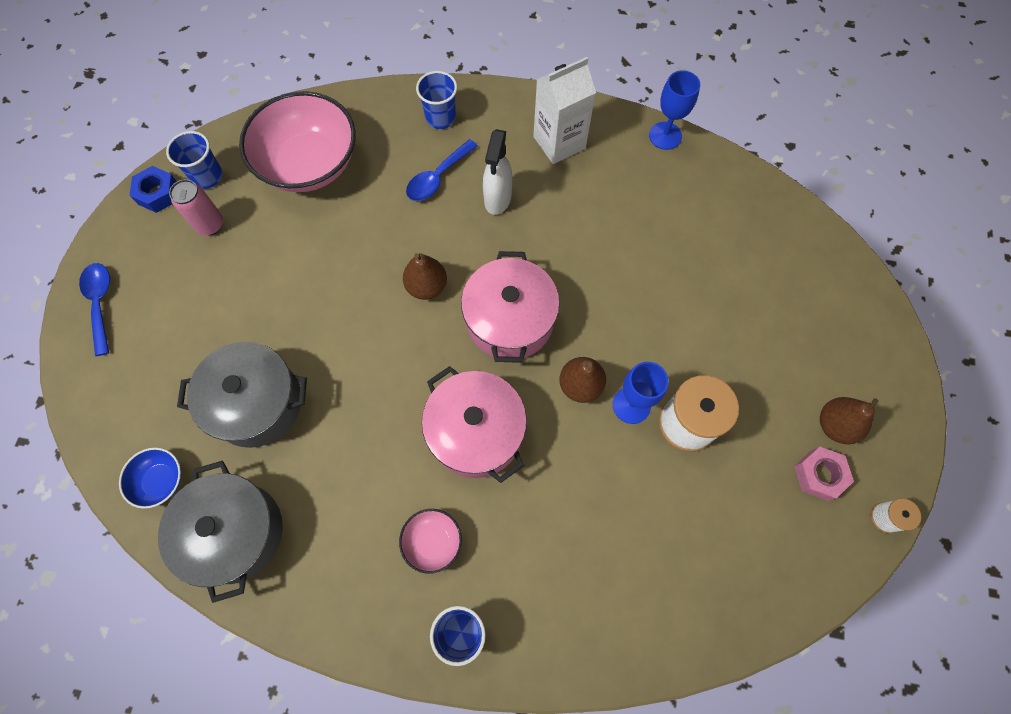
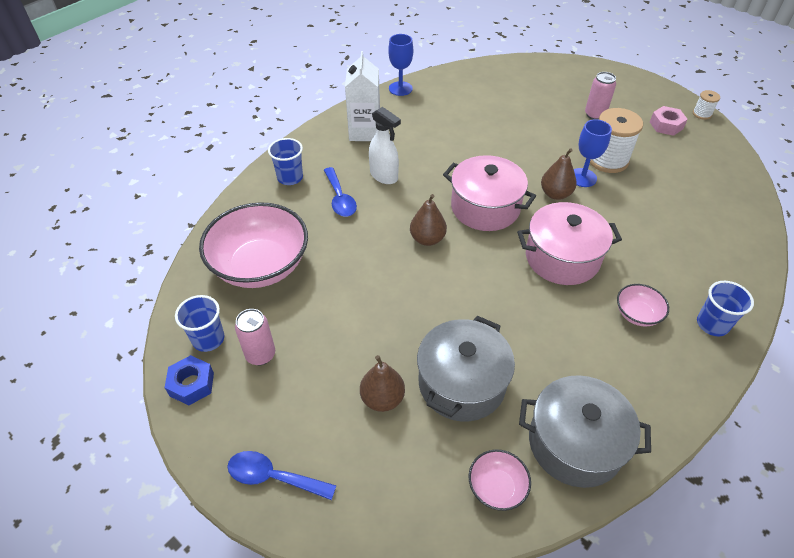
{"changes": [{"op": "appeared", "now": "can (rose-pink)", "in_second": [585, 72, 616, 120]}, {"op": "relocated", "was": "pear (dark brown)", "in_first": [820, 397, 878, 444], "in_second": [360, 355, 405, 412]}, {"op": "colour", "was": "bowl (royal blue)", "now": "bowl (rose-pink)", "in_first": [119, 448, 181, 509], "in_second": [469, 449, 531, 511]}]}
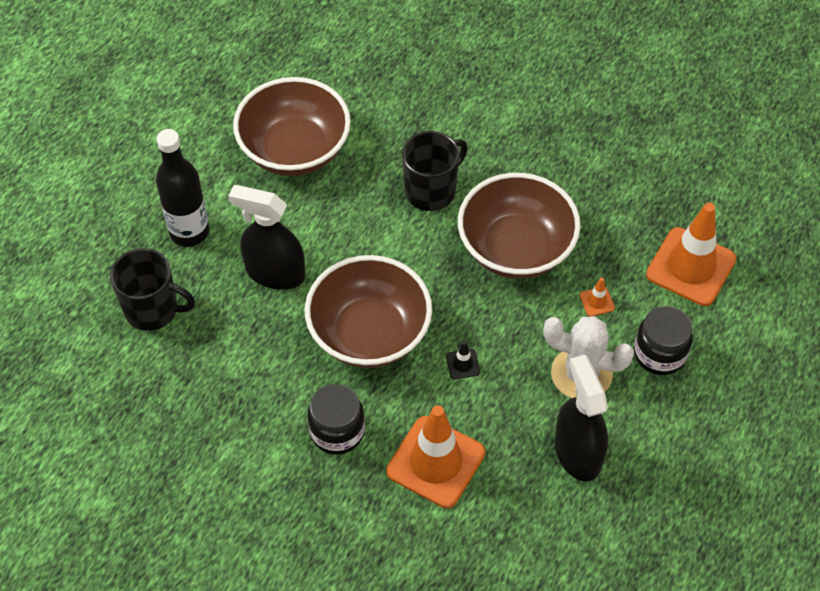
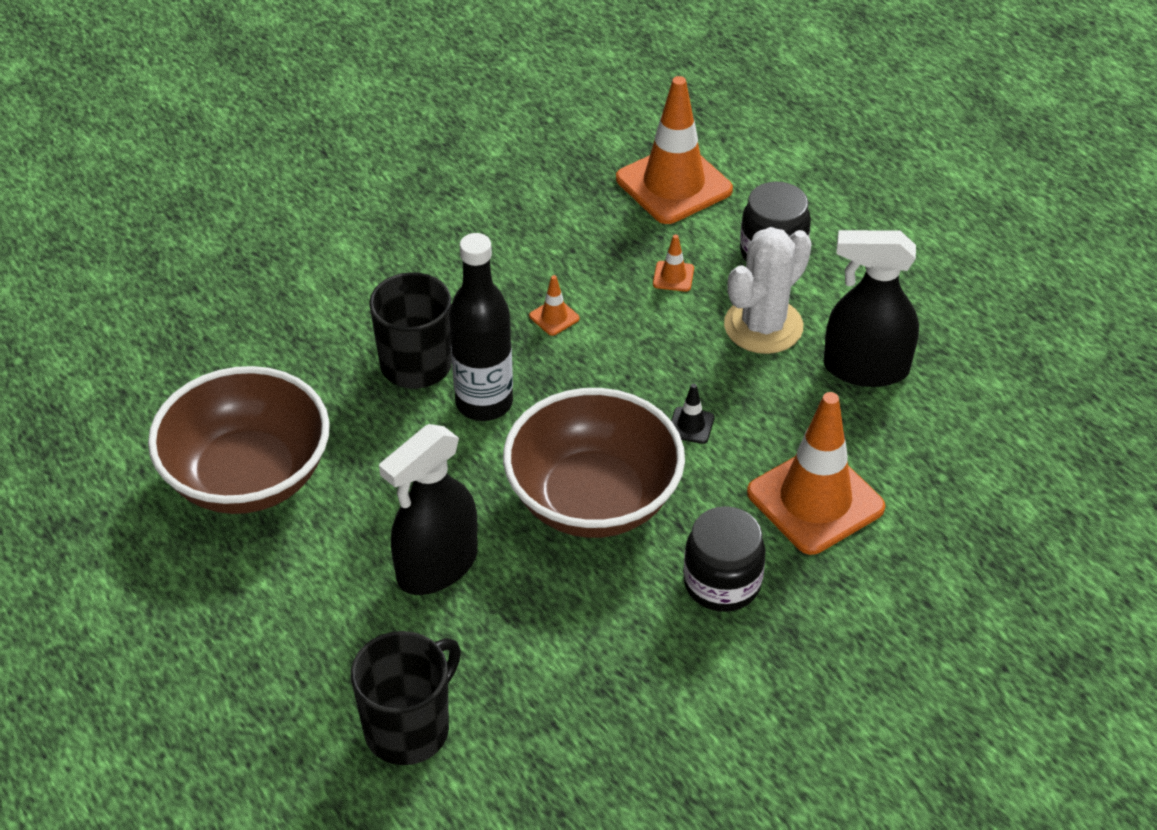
{"changes": [{"op": "relocated", "was": "flask (ebony)", "in_first": [156, 129, 209, 247], "in_second": [449, 233, 513, 421]}, {"op": "exchanged", "was": "bowl (dark brown)", "now": "road cone (bright orange)", "in_first": [458, 173, 581, 279], "in_second": [529, 275, 580, 336]}]}
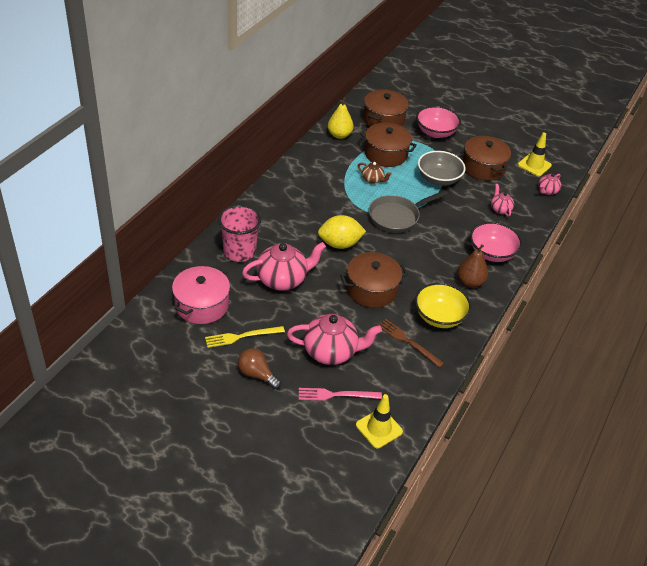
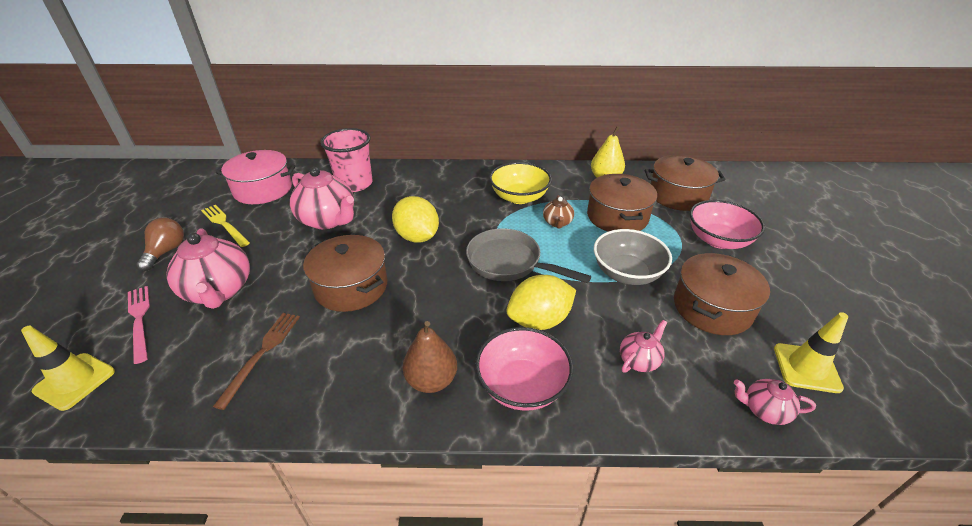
{"changes": [{"op": "appeared", "now": "toy lemon (golden)", "in_second": [507, 275, 576, 330]}, {"op": "relocated", "was": "bowl (golden)", "in_first": [415, 283, 471, 328], "in_second": [489, 162, 552, 204]}]}
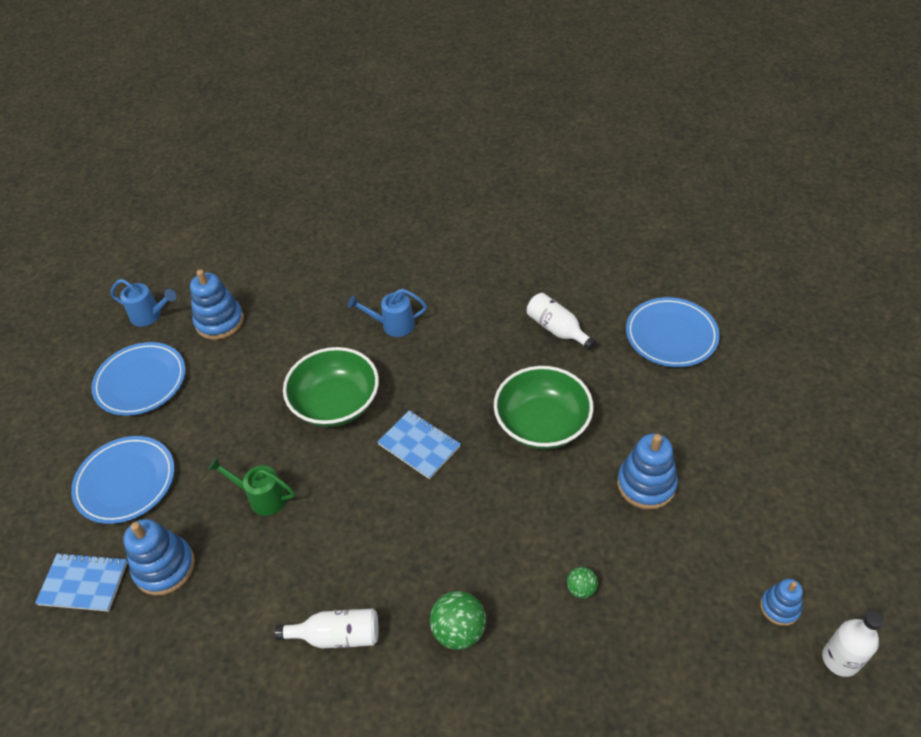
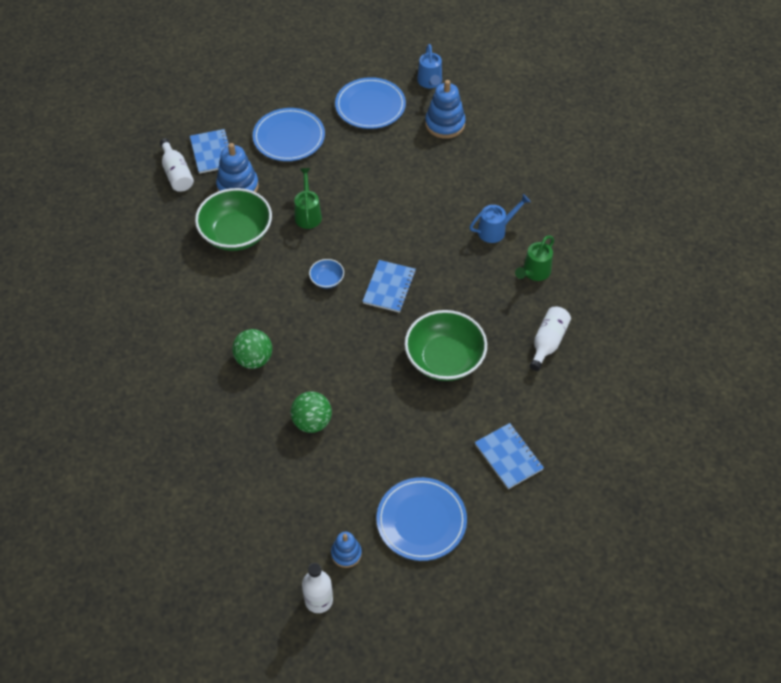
{"changes": [{"op": "missing", "was": "stacking toy (royal blue)", "in_first": [617, 434, 678, 510]}, {"op": "appeared", "now": "bowl (royal blue)", "in_second": [309, 259, 344, 288]}, {"op": "appeared", "now": "notebook (royal blue)", "in_second": [475, 423, 544, 489]}, {"op": "appeared", "now": "watering pot (leaf-green)", "in_second": [515, 235, 554, 281]}, {"op": "relocated", "was": "flask (snow-white)", "in_first": [274, 609, 378, 648], "in_second": [160, 138, 194, 192]}, {"op": "relocated", "was": "bowl (leaf-green)", "in_first": [283, 347, 379, 427], "in_second": [195, 188, 272, 251]}, {"op": "relocated", "was": "flat dish (royal blue)", "in_first": [626, 297, 720, 367], "in_second": [377, 477, 467, 561]}, {"op": "spun", "was": "watering pot (royal blue)", "in_first": [348, 289, 427, 337], "in_second": [470, 194, 531, 243], "clockwise": 90}, {"op": "size", "was": "ball (leaf-green)", "in_first": [567, 567, 598, 598], "in_second": [291, 392, 332, 433], "ratio": 1.77}]}
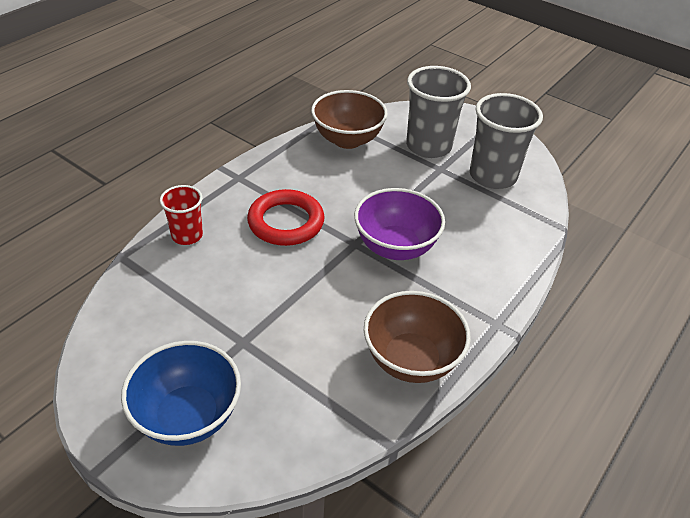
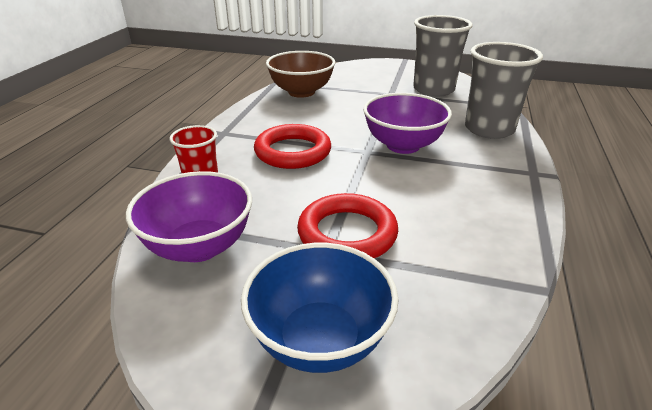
{"changes": [{"op": "missing", "was": "bowl (dark brown)", "in_first": [364, 291, 471, 383]}, {"op": "appeared", "now": "bowl (purple)", "in_second": [126, 171, 252, 262]}, {"op": "appeared", "now": "torus (red)", "in_second": [297, 193, 398, 258]}, {"op": "relocated", "was": "tumbler (grey)", "in_first": [406, 66, 471, 158], "in_second": [465, 42, 543, 139]}]}
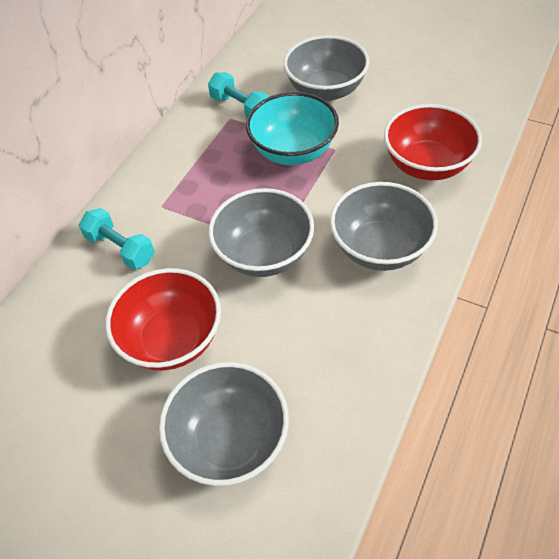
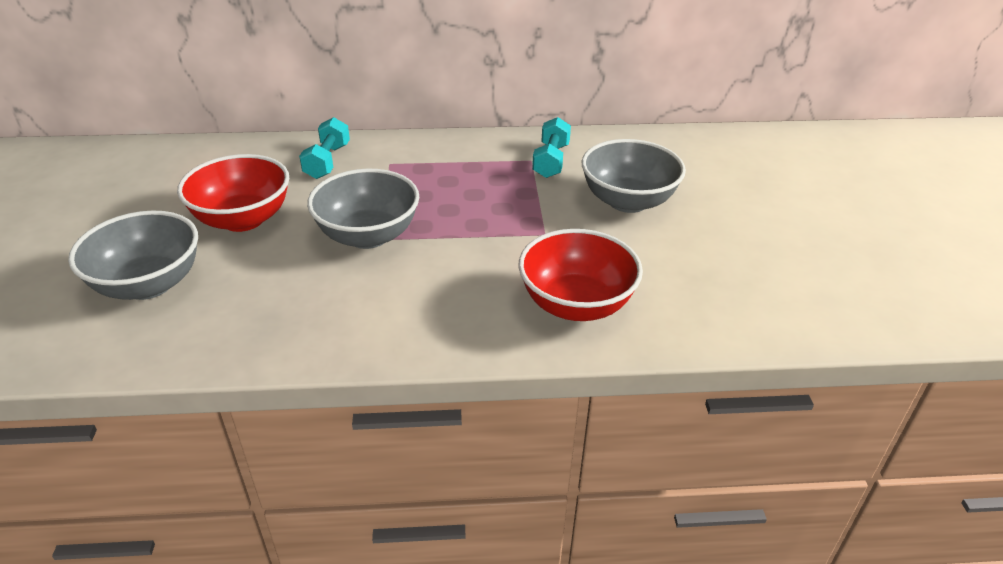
{"changes": [{"op": "missing", "was": "bowl (aqua)", "in_first": [246, 92, 339, 165]}, {"op": "missing", "was": "bowl (grey)", "in_first": [330, 182, 438, 271]}]}
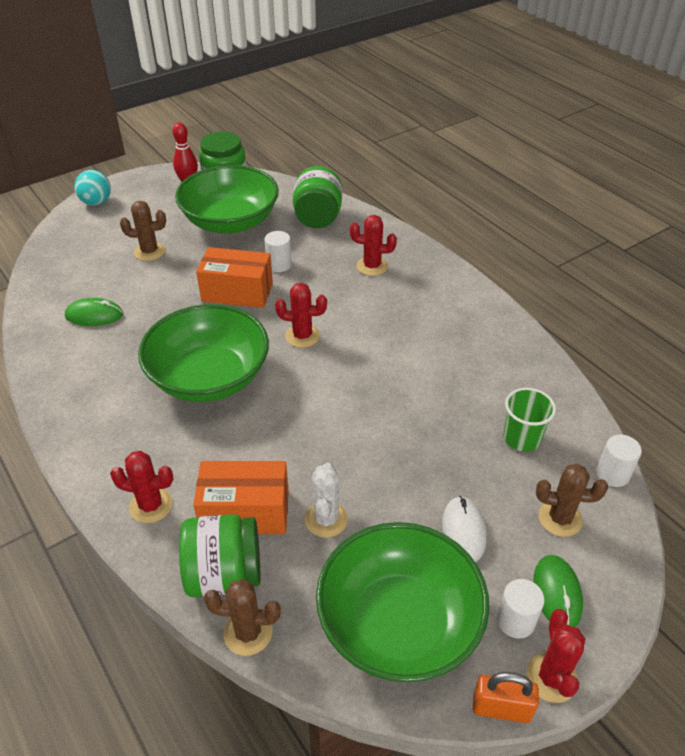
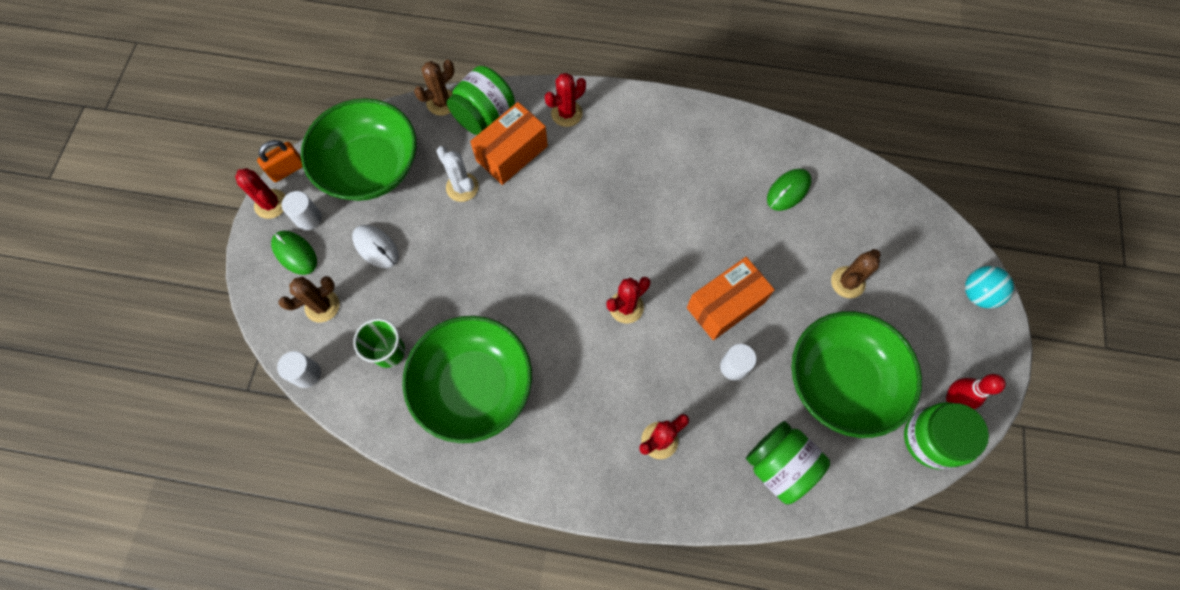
{"changes": [{"op": "relocated", "was": "bowl (leaf-green)", "in_first": [138, 304, 269, 402], "in_second": [402, 316, 532, 443]}]}
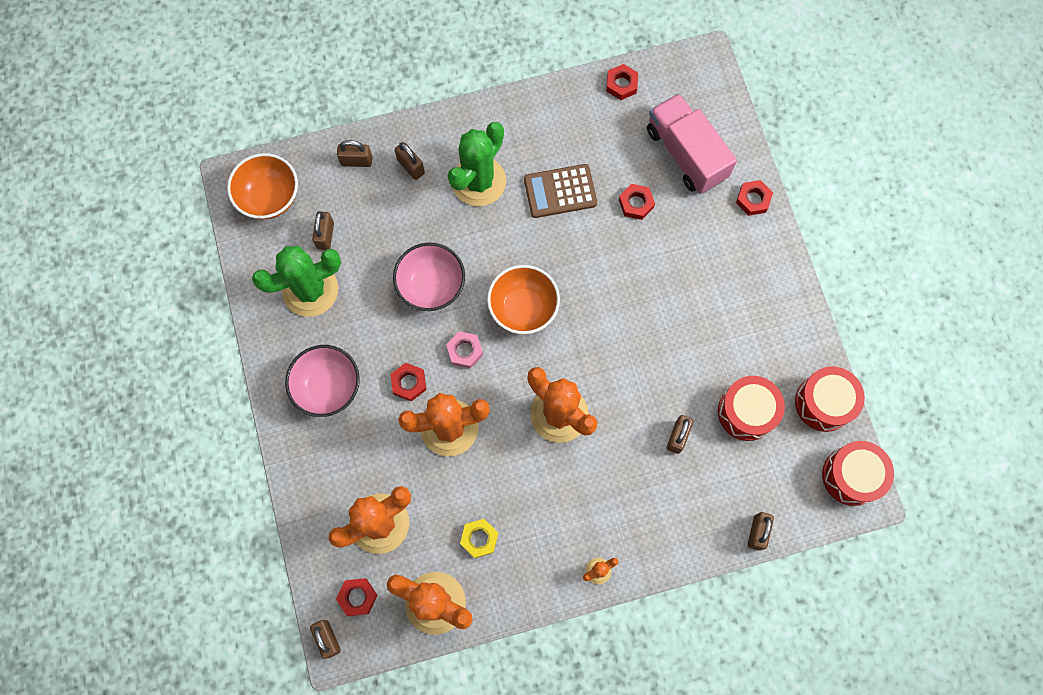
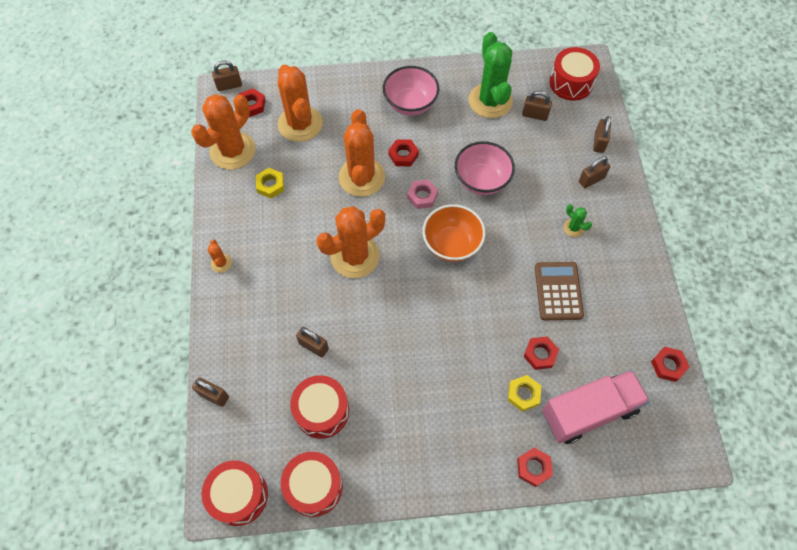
{"changes": [{"op": "appeared", "now": "nut (golden)", "in_second": [508, 375, 541, 412]}, {"op": "exchanged", "was": "bowl (bright orange)", "now": "toy drum (red)", "in_first": [227, 153, 298, 219], "in_second": [549, 47, 600, 101]}, {"op": "size", "was": "prickly plant (leaf-green)", "in_first": [448, 122, 506, 206], "in_second": [564, 204, 592, 237], "ratio": 0.43}]}
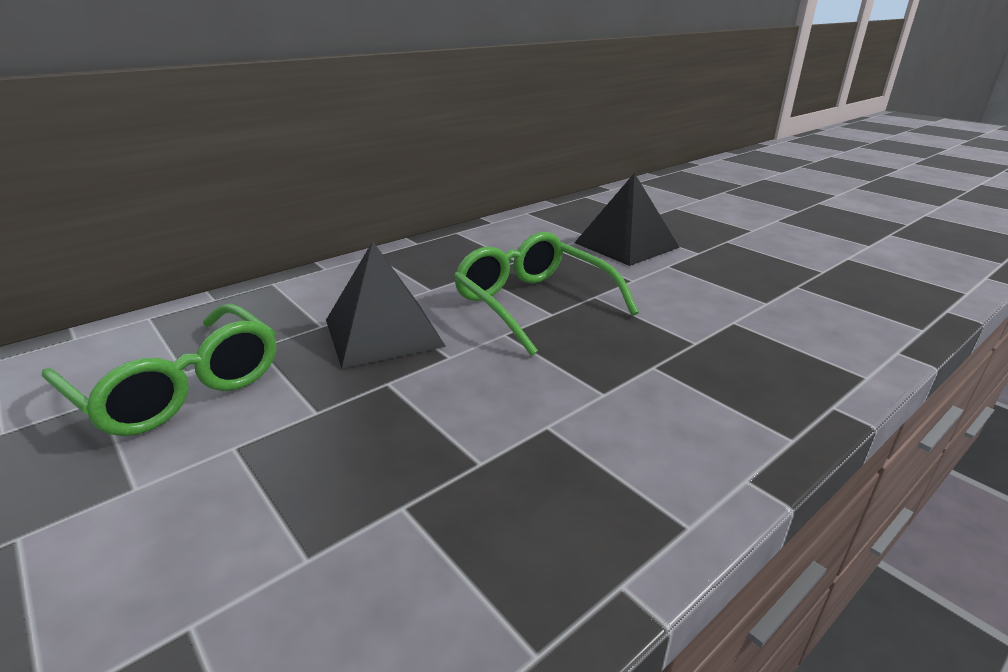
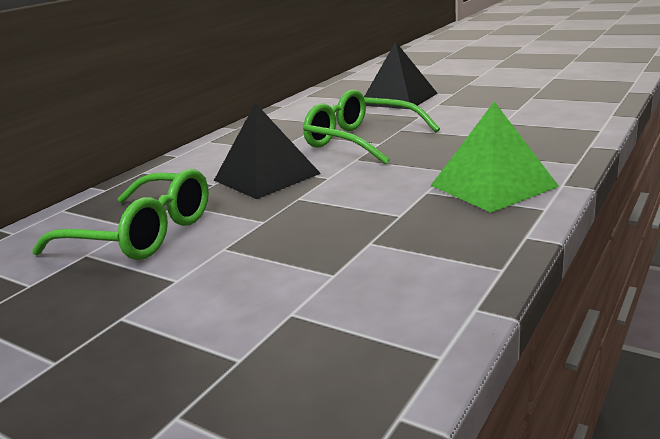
{"changes": [{"op": "appeared", "now": "pyramid shape (leaf-green)", "in_second": [431, 102, 559, 213]}]}
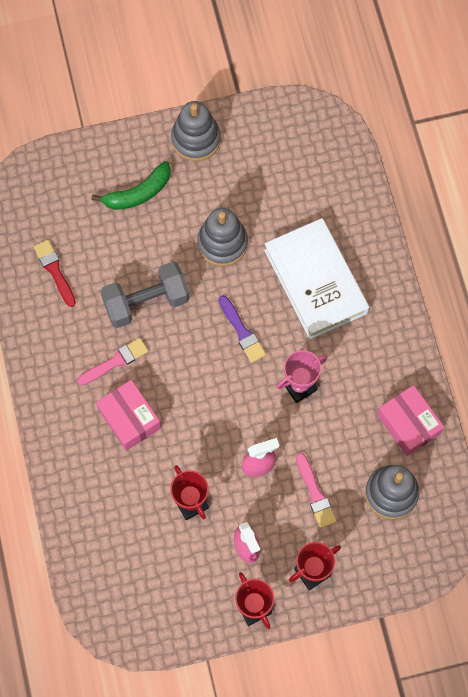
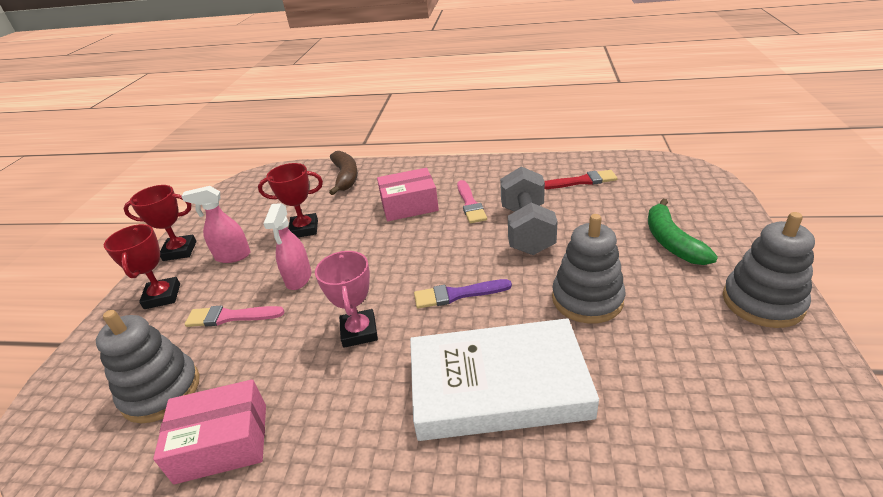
{"changes": [{"op": "appeared", "now": "banana (dark brown)", "in_second": [329, 151, 358, 195]}]}
